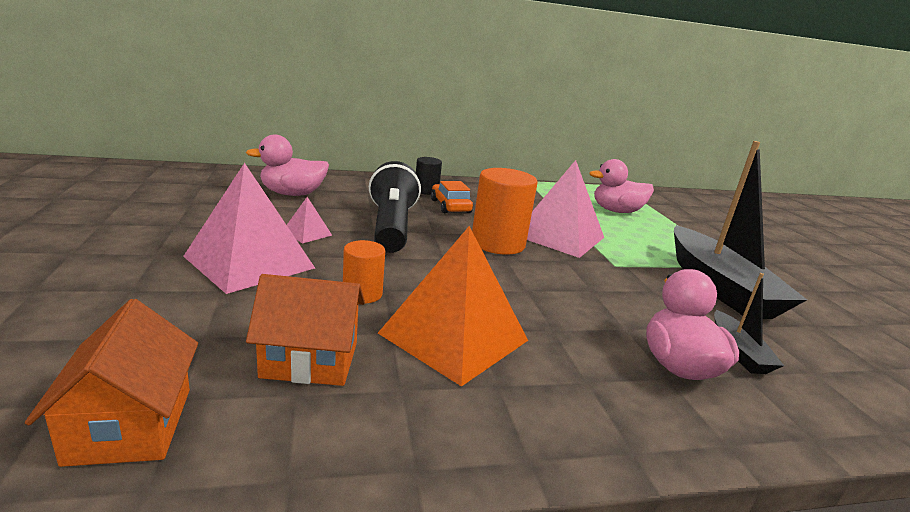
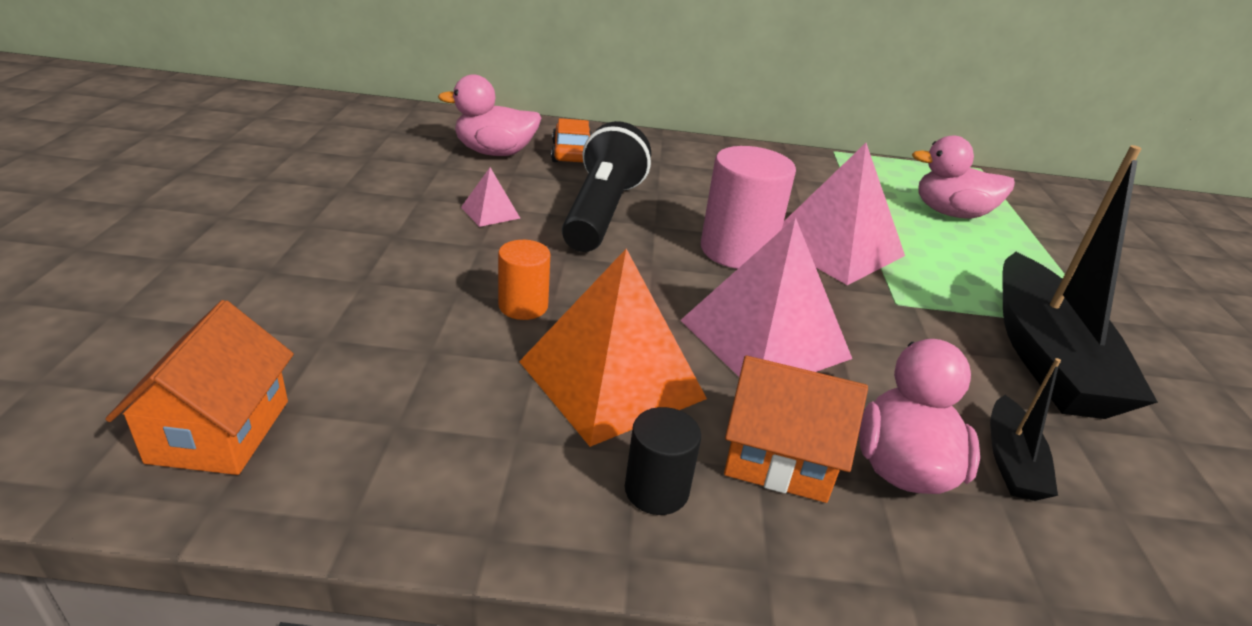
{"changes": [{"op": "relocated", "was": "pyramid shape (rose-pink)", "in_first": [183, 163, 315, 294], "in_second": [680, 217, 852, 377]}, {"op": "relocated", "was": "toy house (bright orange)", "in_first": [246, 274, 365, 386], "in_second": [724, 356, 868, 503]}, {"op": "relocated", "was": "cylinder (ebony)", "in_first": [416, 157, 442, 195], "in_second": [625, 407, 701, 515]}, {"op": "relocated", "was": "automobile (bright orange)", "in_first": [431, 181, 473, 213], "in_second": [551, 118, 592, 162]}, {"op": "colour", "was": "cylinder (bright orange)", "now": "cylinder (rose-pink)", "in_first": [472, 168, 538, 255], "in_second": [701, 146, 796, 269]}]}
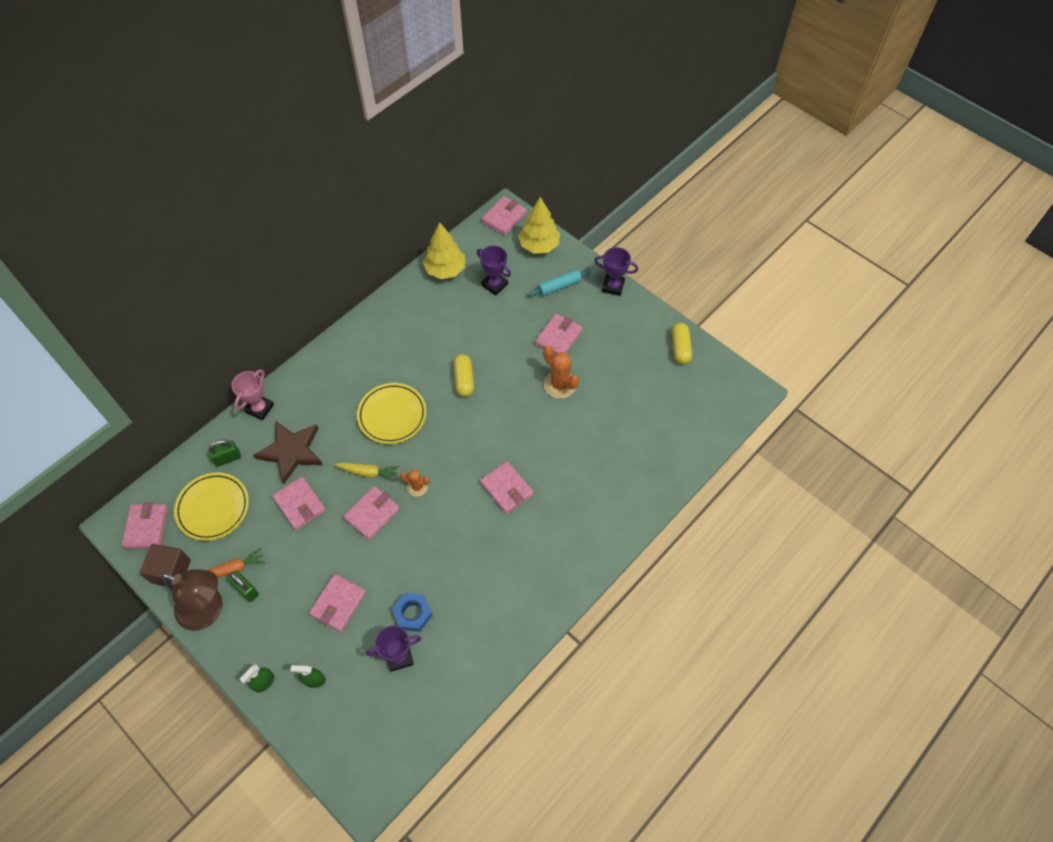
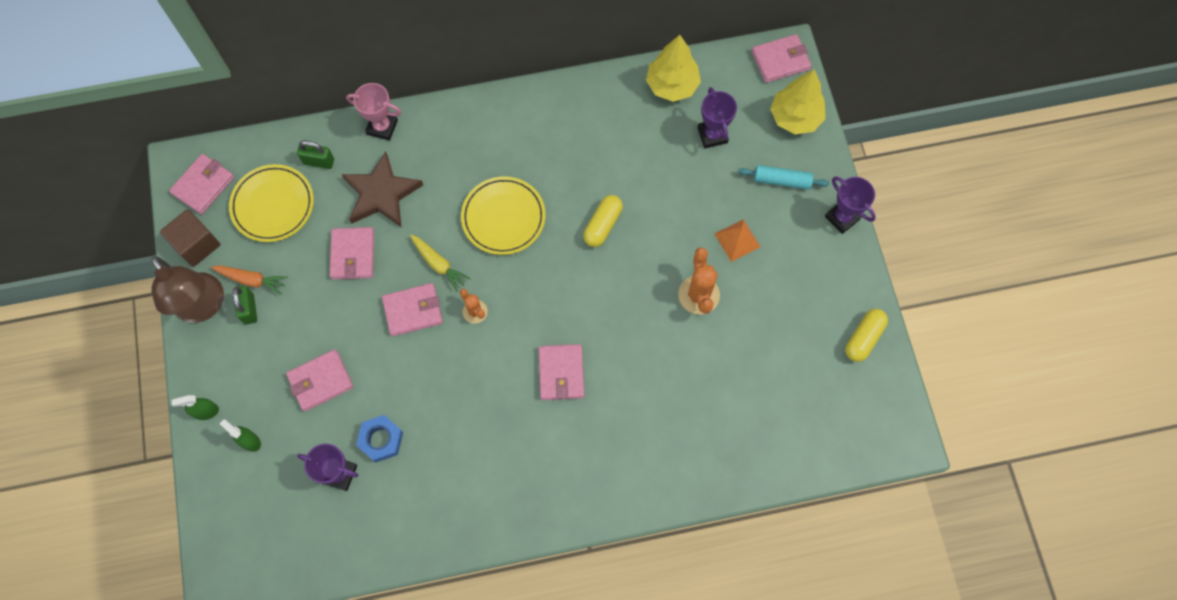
{"changes": [{"op": "exchanged", "was": "card wallet (rose-pink)", "now": "pyramid shape (bright orange)", "in_first": [535, 314, 583, 355], "in_second": [714, 219, 760, 262]}, {"op": "spun", "was": "trophy (rose-pink)", "in_first": [232, 369, 274, 421], "in_second": [346, 83, 401, 141], "clockwise": 45}]}
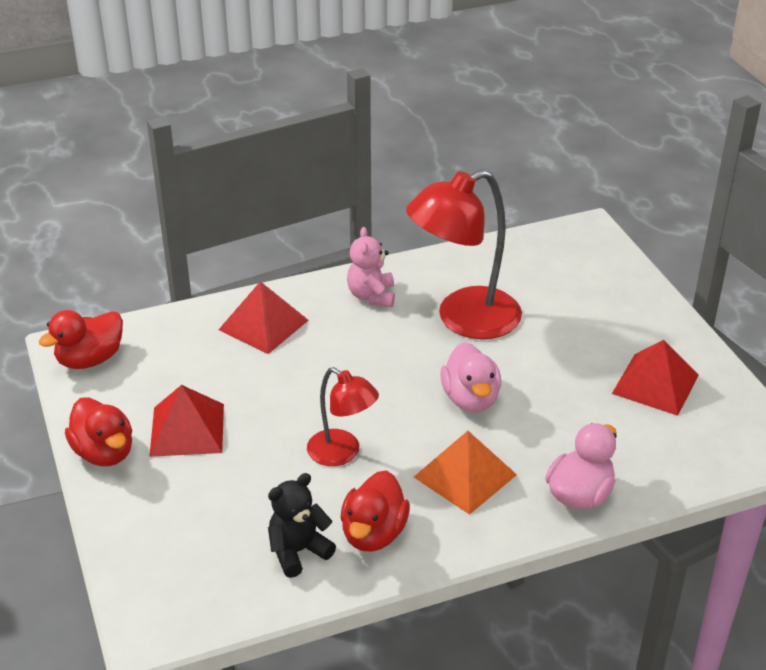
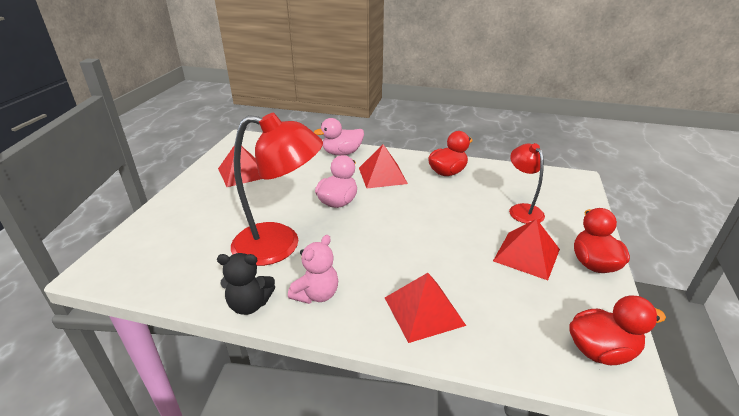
{"changes": [{"op": "relocated", "was": "teddy (ebony)", "in_first": [268, 473, 336, 578], "in_second": [217, 253, 275, 315]}, {"op": "relocated", "was": "lamp (red)", "in_first": [307, 367, 379, 466], "in_second": [509, 143, 545, 224]}, {"op": "colour", "was": "pyramid shape (bright orange)", "now": "pyramid shape (red)", "in_first": [414, 431, 517, 515], "in_second": [359, 144, 408, 188]}]}
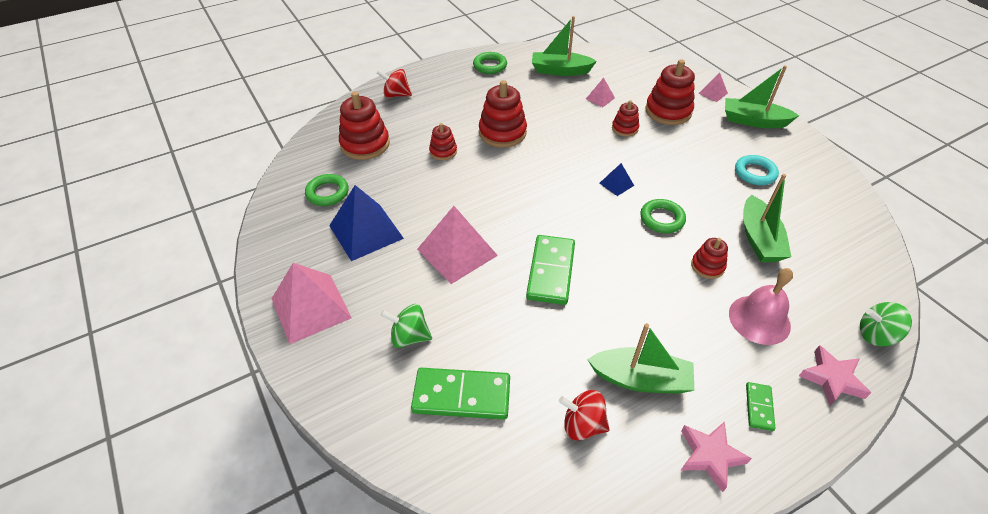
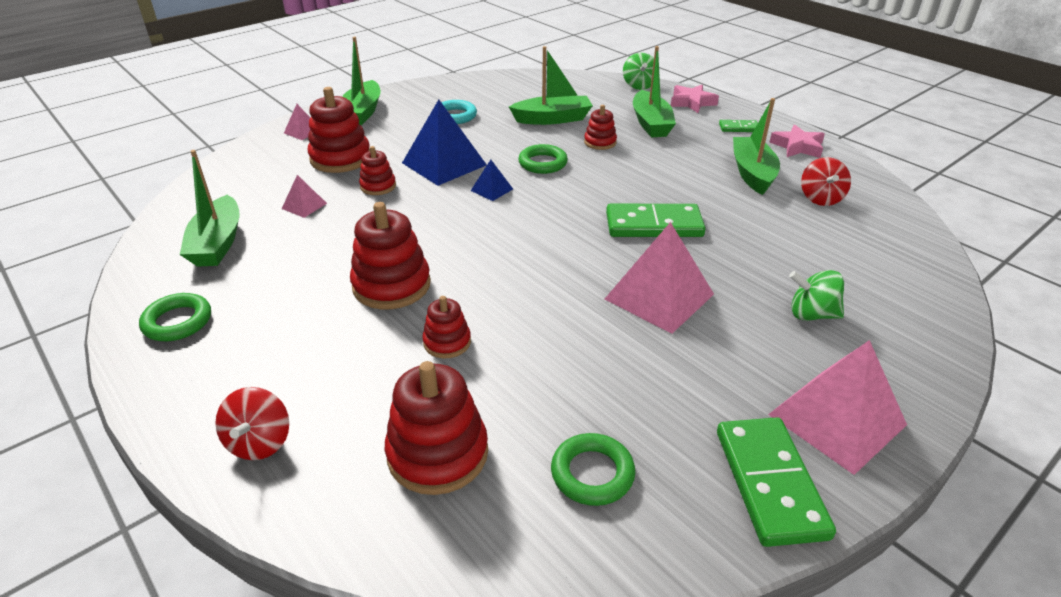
{"changes": [{"op": "relocated", "was": "pyramid shape (royal blue)", "in_first": [329, 185, 404, 261], "in_second": [402, 100, 487, 186]}, {"op": "relocated", "was": "domino tile (leaf-green)", "in_first": [411, 368, 510, 420], "in_second": [717, 417, 836, 547]}, {"op": "exchanged", "was": "school bell (rose-pink)", "now": "sailboat (leaf-green)", "in_first": [729, 268, 793, 345], "in_second": [633, 46, 676, 137]}, {"op": "spun", "was": "spinning top (leaf-green)", "in_first": [381, 304, 432, 348], "in_second": [789, 270, 844, 321], "clockwise": 105}]}
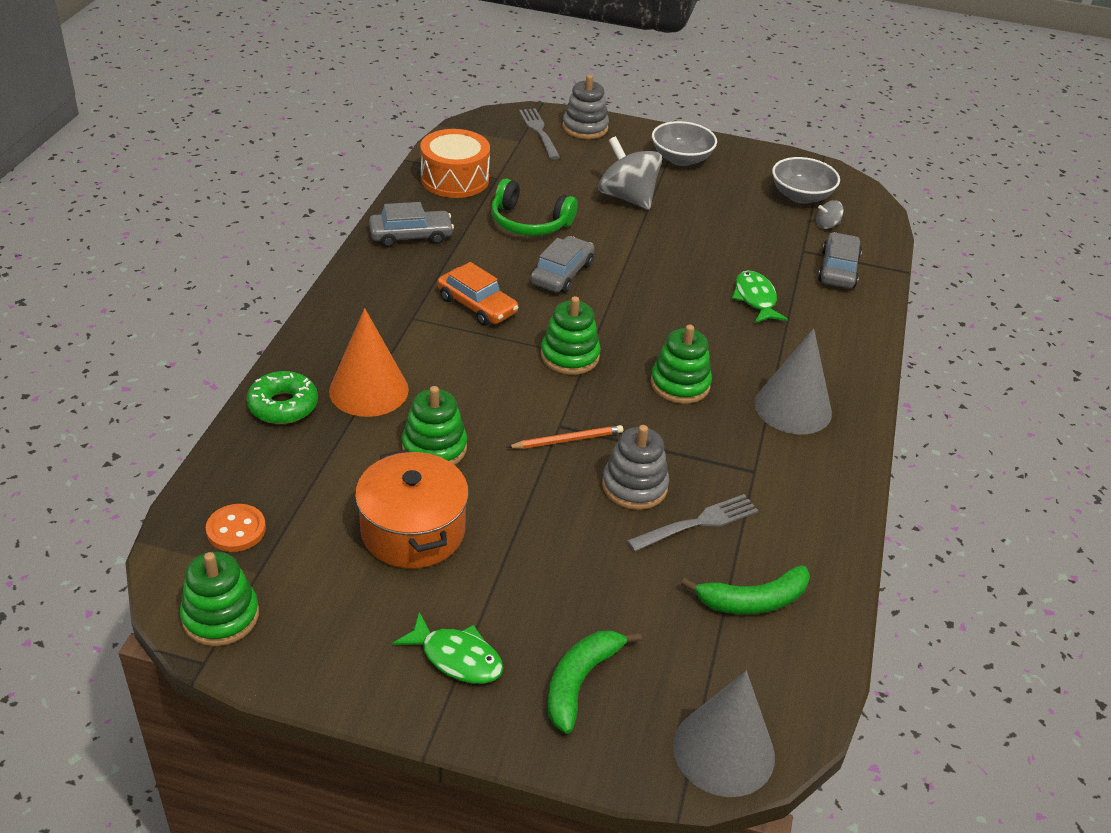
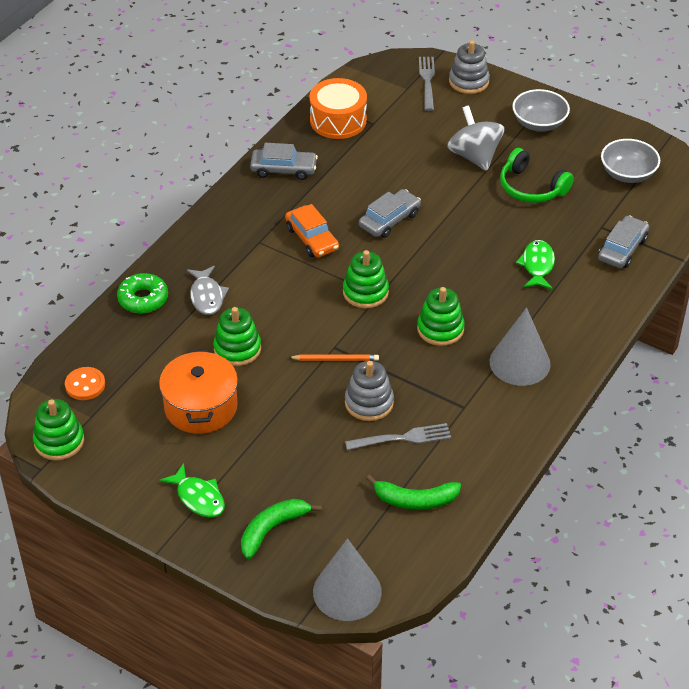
{"changes": [{"op": "missing", "was": "spinning top (grey)", "in_first": [816, 200, 843, 229]}, {"op": "relocated", "was": "headphones (leaf-green)", "in_first": [491, 178, 578, 236], "in_second": [500, 148, 574, 203]}, {"op": "exchanged", "was": "solid cone (bright orange)", "now": "toy fish (grey)", "in_first": [329, 308, 409, 417], "in_second": [187, 266, 229, 315]}]}
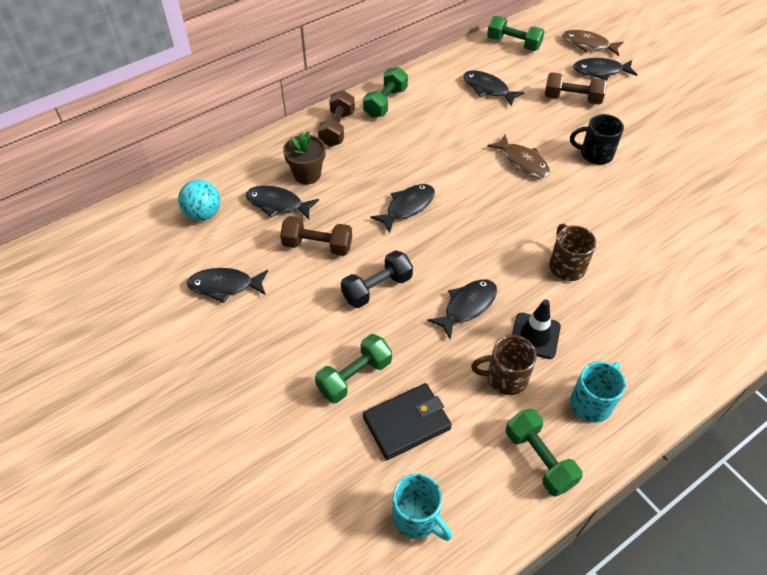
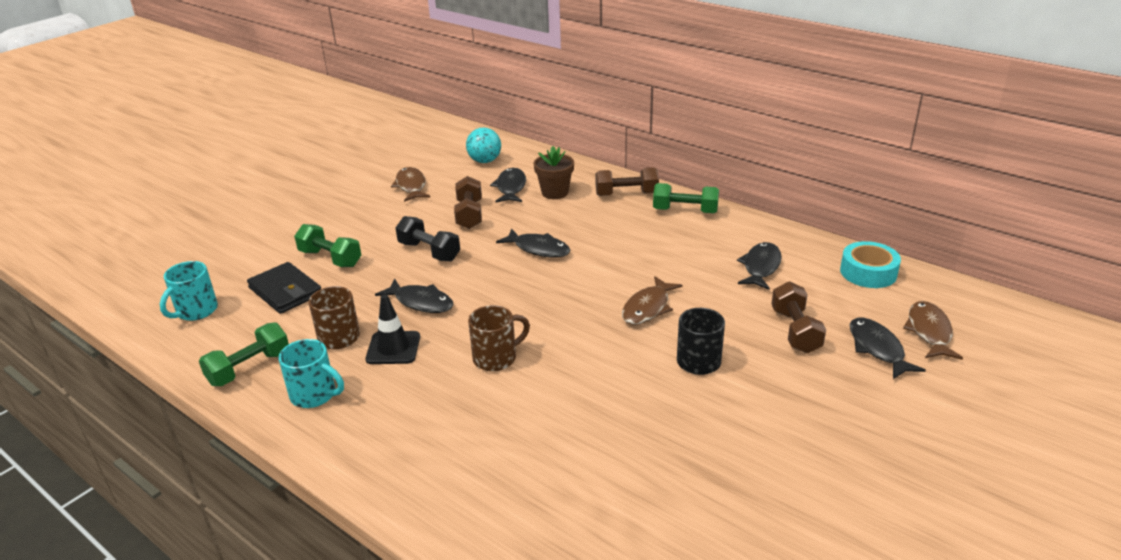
{"changes": [{"op": "exchanged", "was": "free weight (leaf-green)", "now": "roll of tape (aqua)", "in_first": [487, 16, 545, 51], "in_second": [840, 241, 901, 288]}, {"op": "colour", "was": "toy fish (ebony)", "now": "toy fish (dark brown)", "in_first": [187, 268, 268, 303], "in_second": [391, 167, 430, 202]}]}
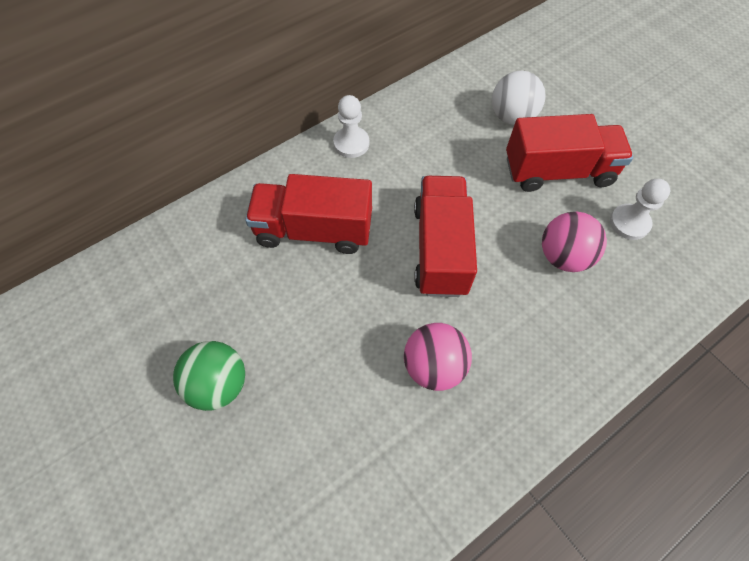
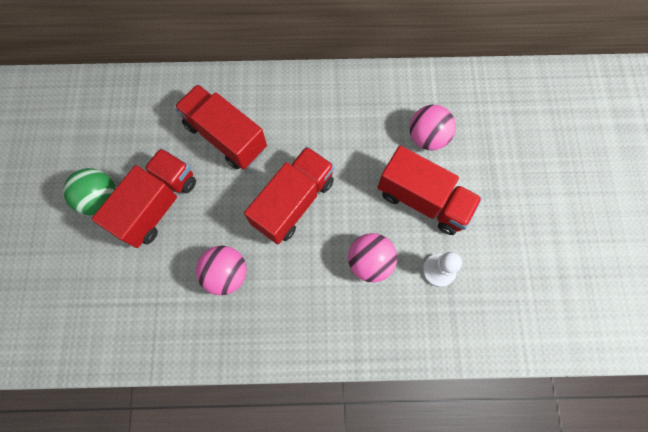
{"changes": [{"op": "missing", "was": "chess pawn (snow-white)", "in_first": [333, 95, 369, 158]}, {"op": "appeared", "now": "lorry (red)", "in_second": [92, 148, 196, 248]}, {"op": "colour", "was": "ball (snow-white)", "now": "ball (rose-pink)", "in_first": [492, 71, 546, 125], "in_second": [410, 105, 456, 150]}]}
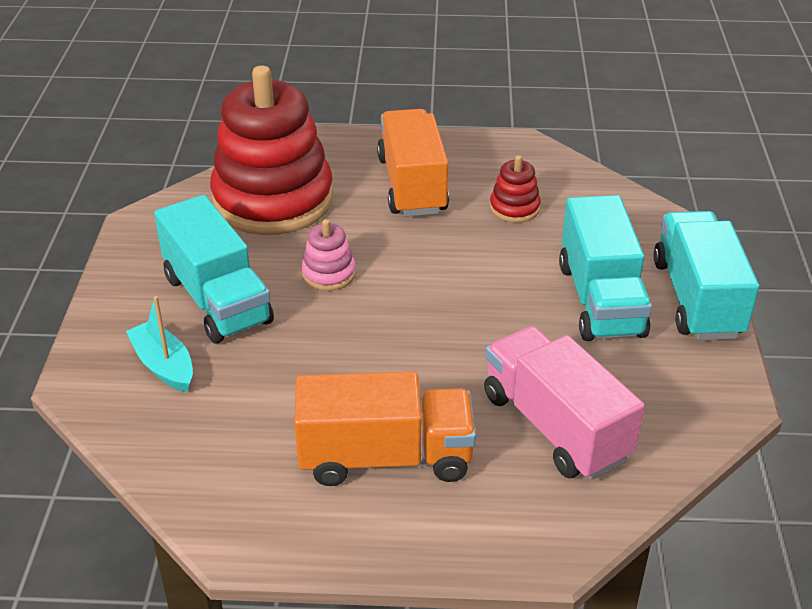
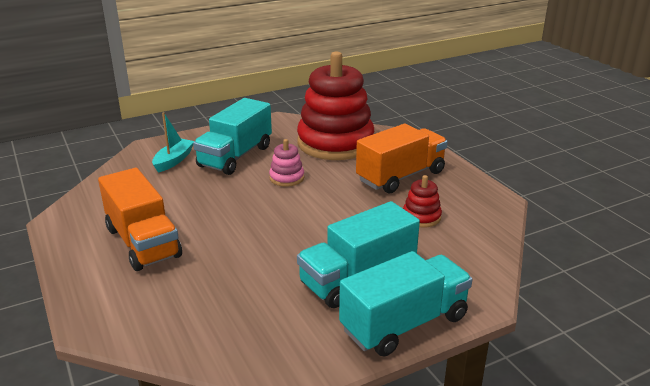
{"changes": [{"op": "missing", "was": "lorry (rose-pink)", "in_first": [484, 326, 645, 480]}]}
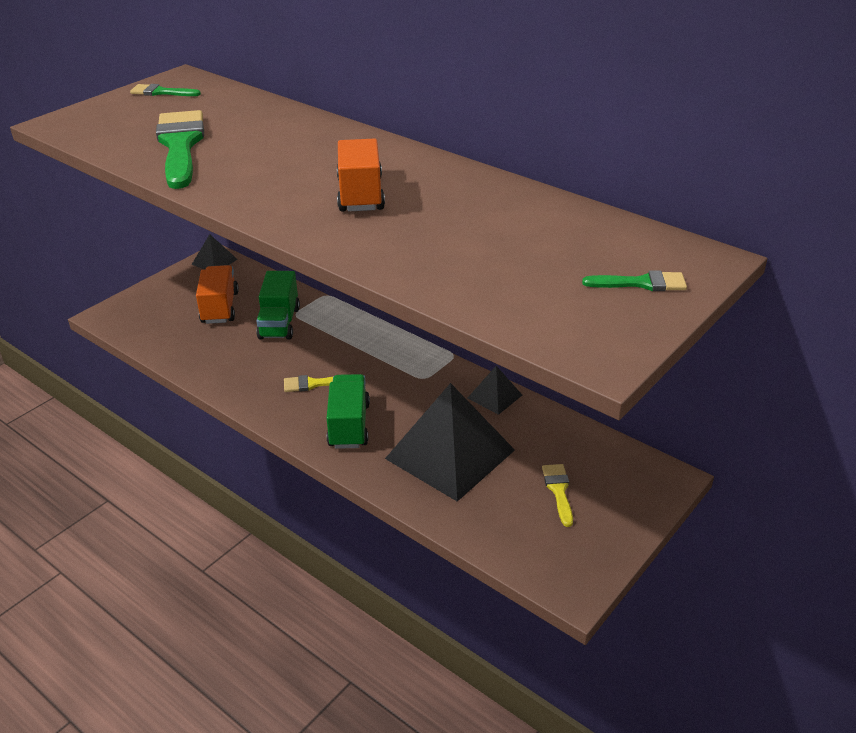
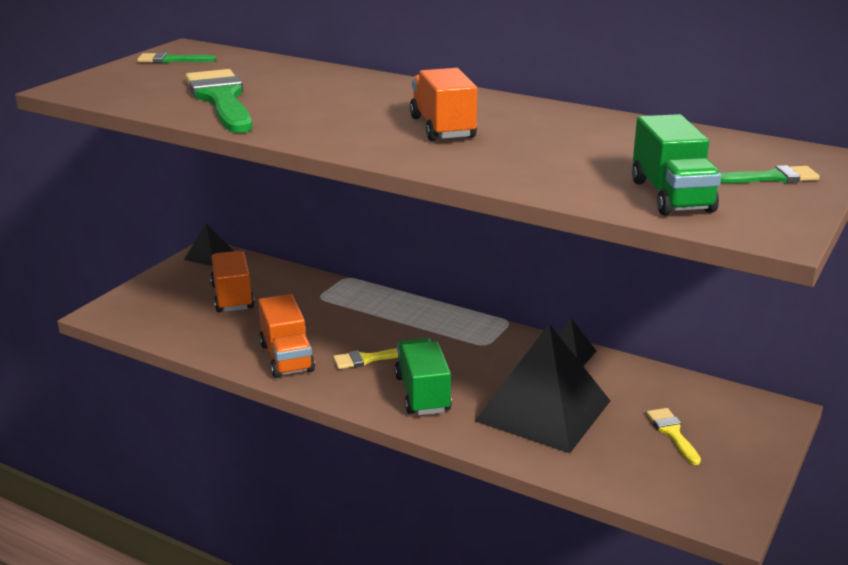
{"changes": [{"op": "appeared", "now": "lorry (bright orange)", "in_second": [258, 294, 315, 378]}, {"op": "relocated", "was": "lorry (leaf-green)", "in_first": [256, 271, 300, 340], "in_second": [632, 114, 721, 215]}]}
